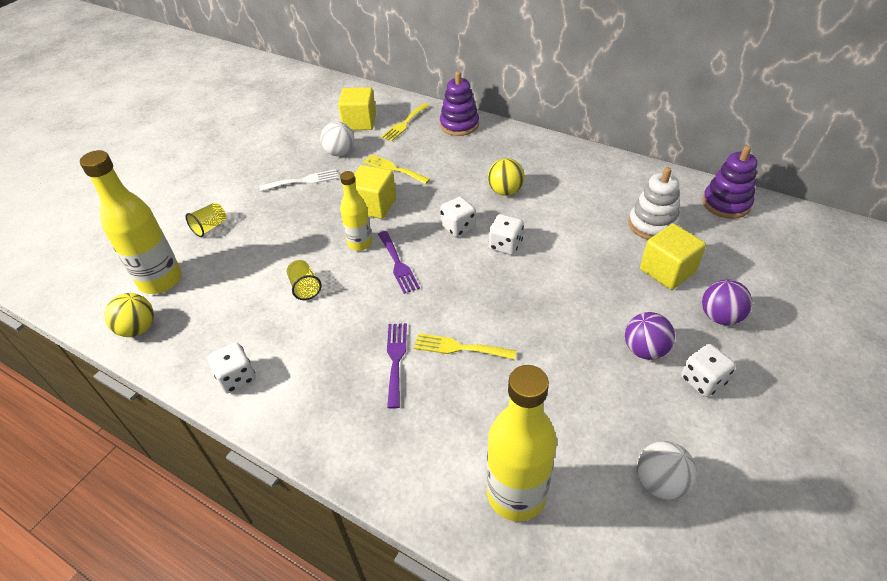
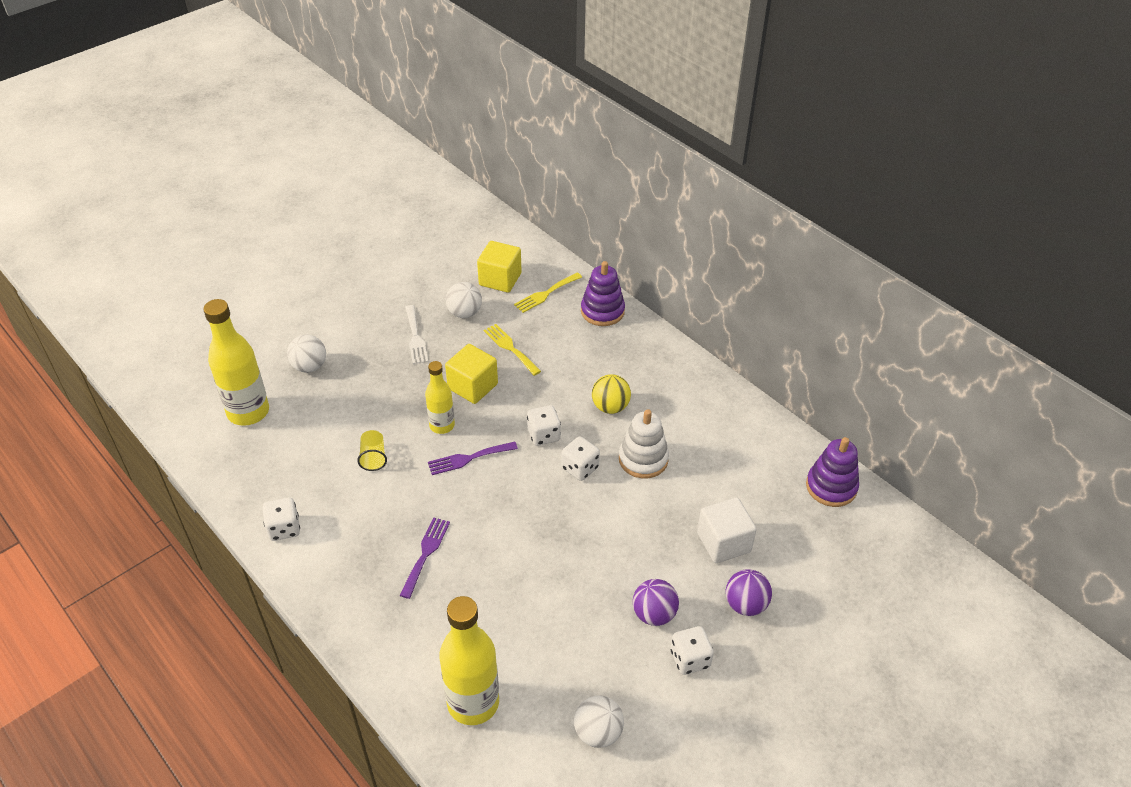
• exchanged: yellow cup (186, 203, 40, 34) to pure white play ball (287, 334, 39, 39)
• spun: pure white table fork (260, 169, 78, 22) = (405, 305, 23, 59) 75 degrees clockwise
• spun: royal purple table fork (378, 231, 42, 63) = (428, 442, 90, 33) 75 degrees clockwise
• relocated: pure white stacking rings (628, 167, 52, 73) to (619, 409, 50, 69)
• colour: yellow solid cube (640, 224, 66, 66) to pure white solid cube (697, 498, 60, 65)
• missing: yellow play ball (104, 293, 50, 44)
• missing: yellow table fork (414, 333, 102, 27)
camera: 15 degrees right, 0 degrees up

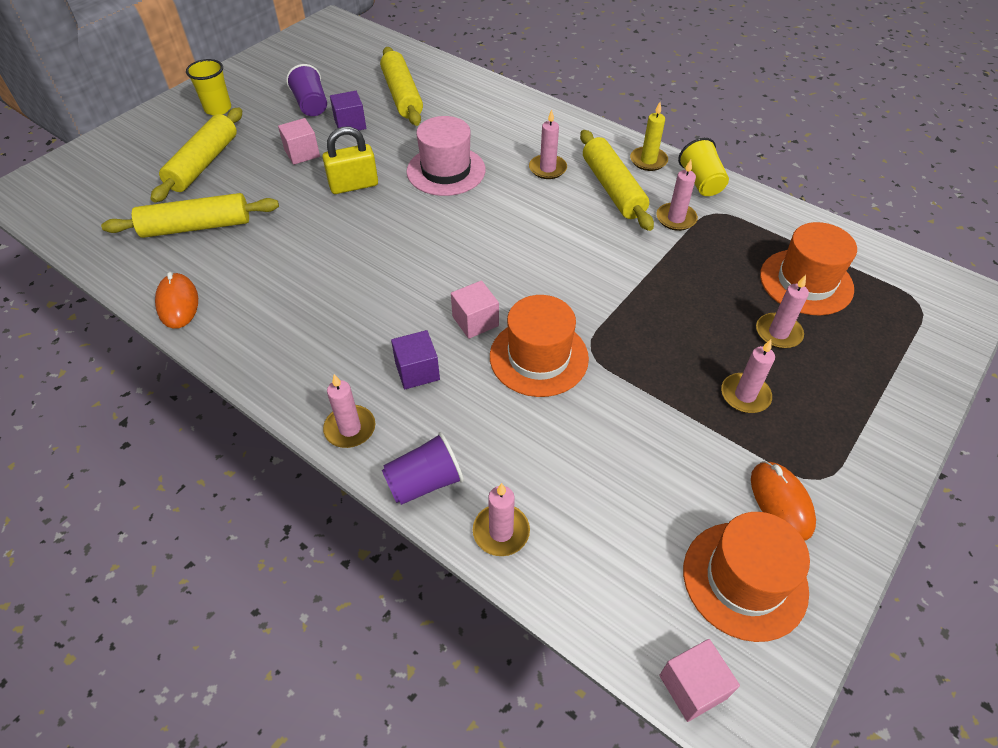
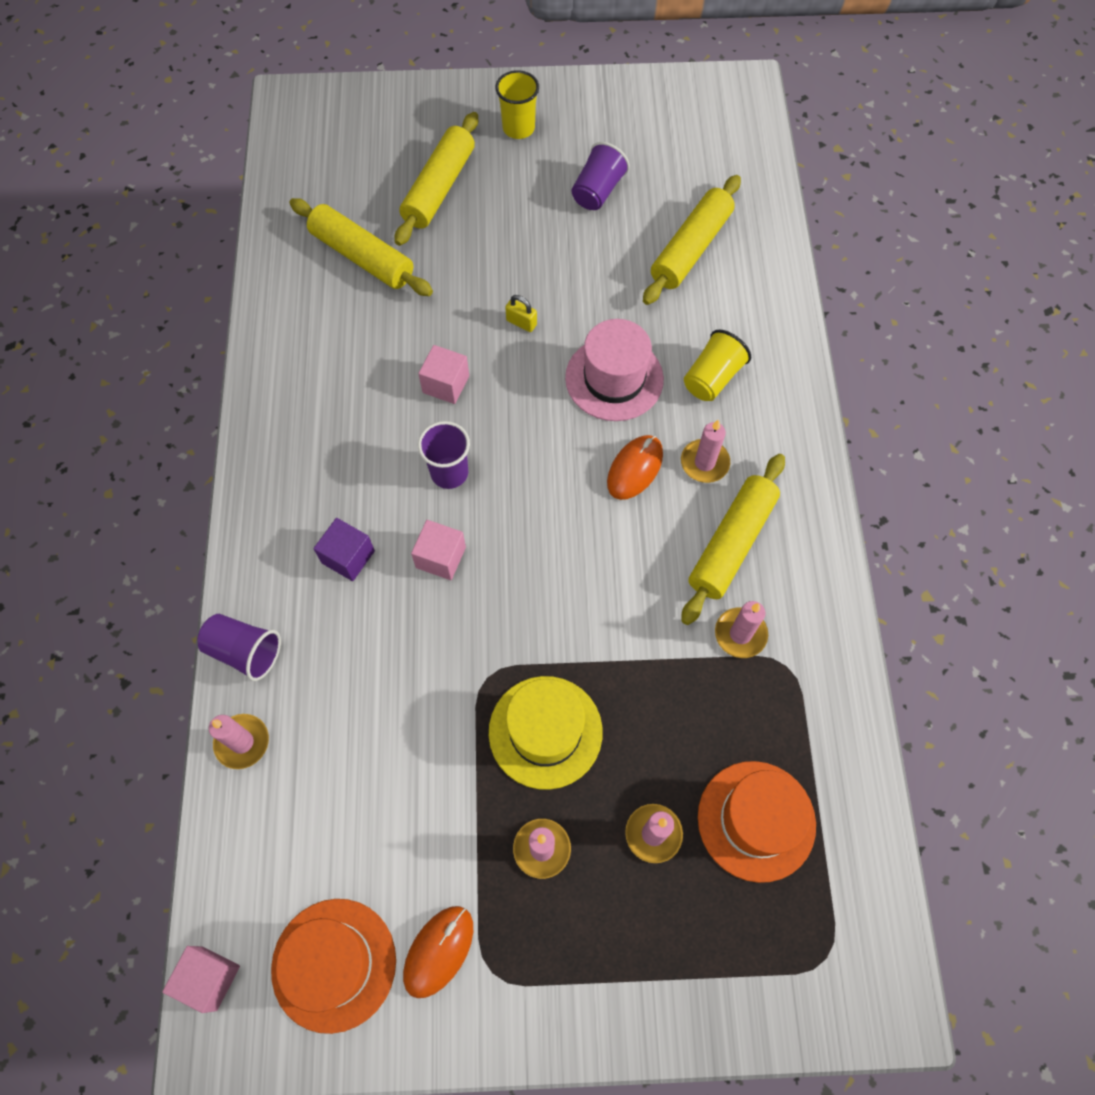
• spun: yellow dough roller (151, 108, 91, 95) = (395, 112, 83, 134) 45 degrees counterclockwise
• relocated: rose-pink solid cube (278, 118, 42, 47) to (418, 345, 51, 59)
• appeared: royal purple cup (418, 421, 52, 68)
• appeared: yellow hat (489, 676, 114, 114)
• size: yellow lock (322, 127, 56, 67) = (505, 295, 32, 37) x0.53
• relocated: orange computer mouse (155, 272, 43, 57) to (607, 435, 56, 65)
• relocated: yellow cup (678, 138, 51, 58) to (684, 330, 67, 71)
• missing: rose-pink pillar candle (323, 374, 52, 74)
• missing: royal purple solid cube (330, 91, 36, 40)
• missing: orange hat (490, 295, 99, 102)
• missing: yellow pillar candle (630, 102, 38, 69)
camera: 50 degrees right, 15 degrees up

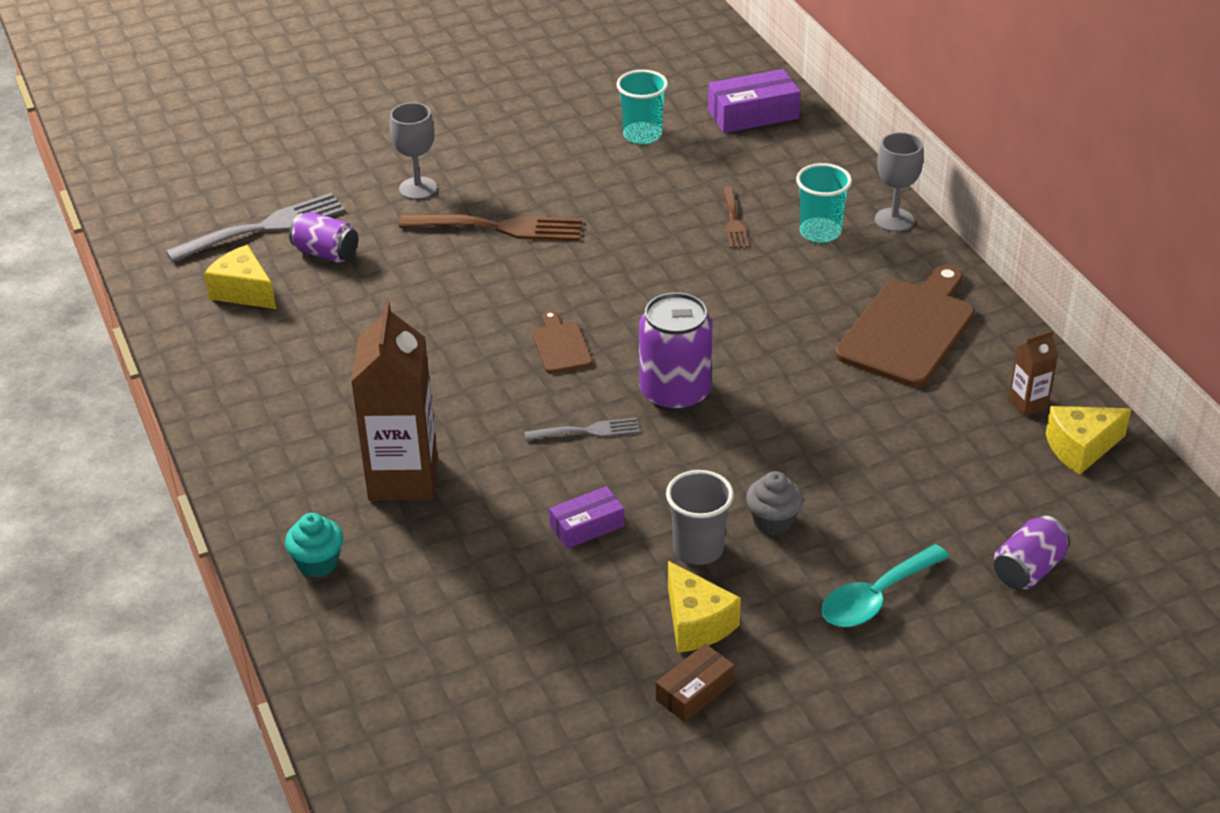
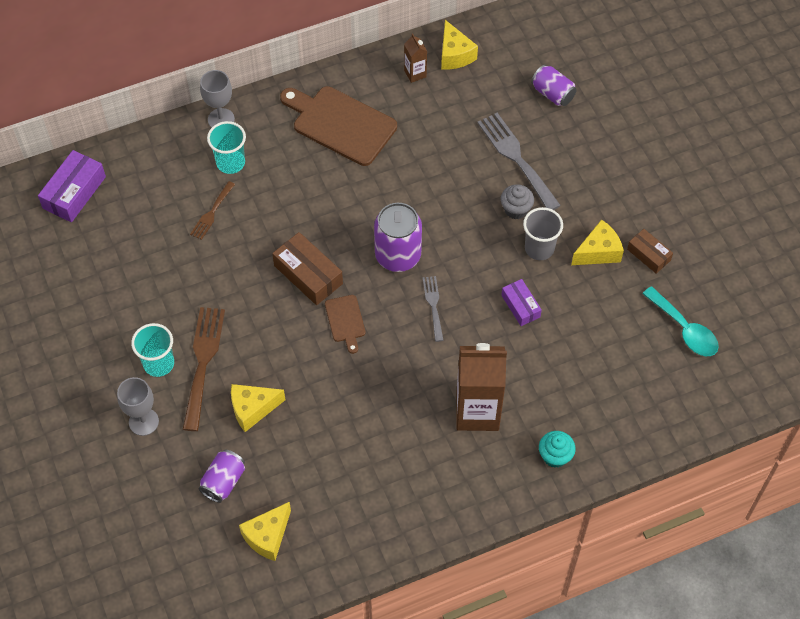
• spun: royal purple parcel (708, 69, 93, 64) = (38, 150, 68, 72) 45 degrees clockwise
• relocated: teal cup (616, 70, 52, 74) to (131, 323, 43, 54)
• spun: brown table fork (722, 187, 27, 61) = (190, 181, 45, 59) 120 degrees clockwise
• appeared: yellow cheese (231, 384, 54, 48)
• appeared: brown parcel (272, 232, 71, 73)
• spun: brown bread board (532, 310, 60, 63) = (325, 295, 40, 59) 90 degrees counterclockwise
• relocated: gray table fork (166, 193, 179, 69) to (477, 113, 84, 97)
• relocated: teal teaspoon (821, 544, 129, 83) to (642, 286, 77, 70)
camera: 90 degrees left, 20 degrees up

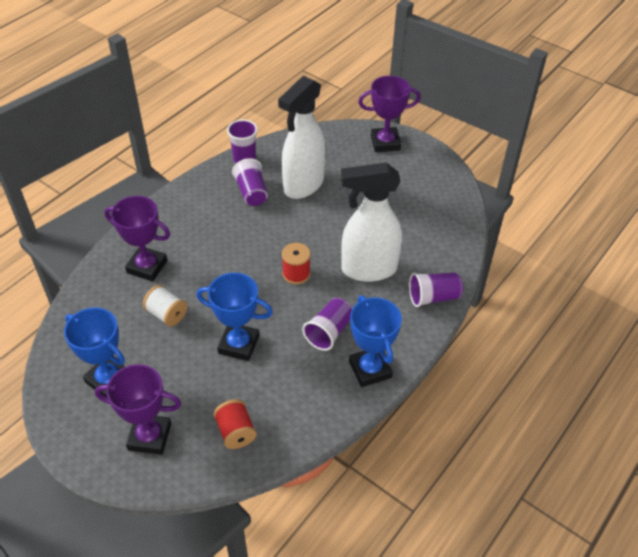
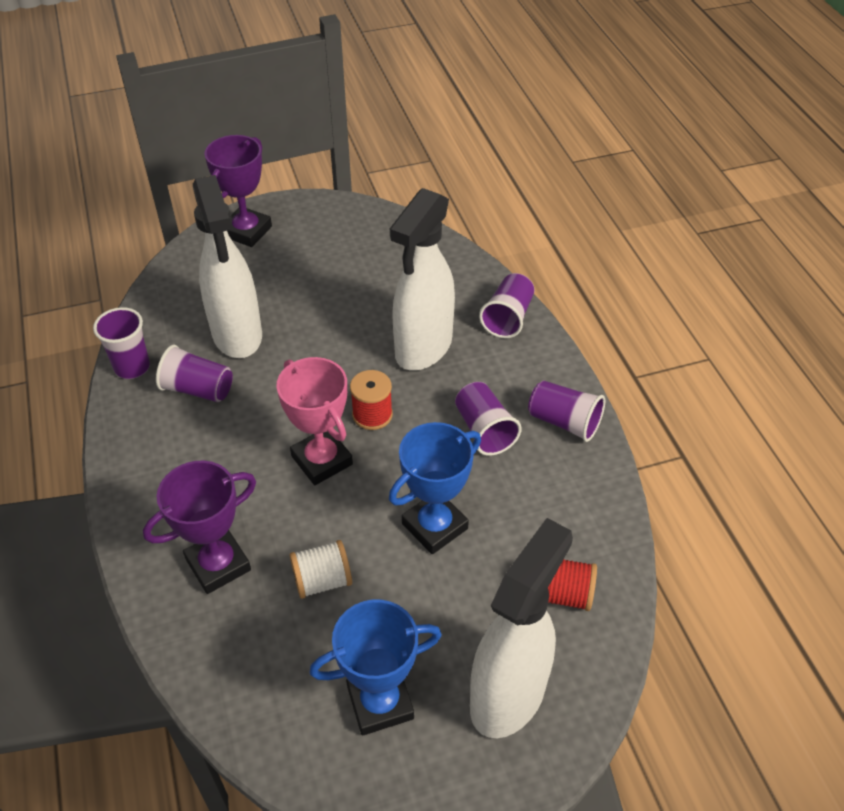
• appeared: rose-pink trophy (276, 357, 77, 128)
• exchanged: royal purple trophy (95, 364, 86, 91) to pure white sprayer (470, 518, 103, 220)
• exchanged: blue trophy (349, 295, 53, 92) to royal purple cup (528, 380, 77, 62)
camera: 55 degrees left, 0 degrees up

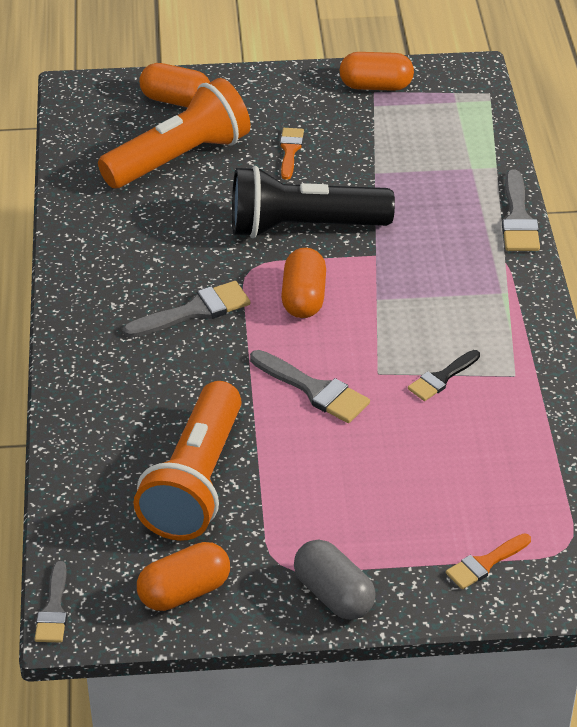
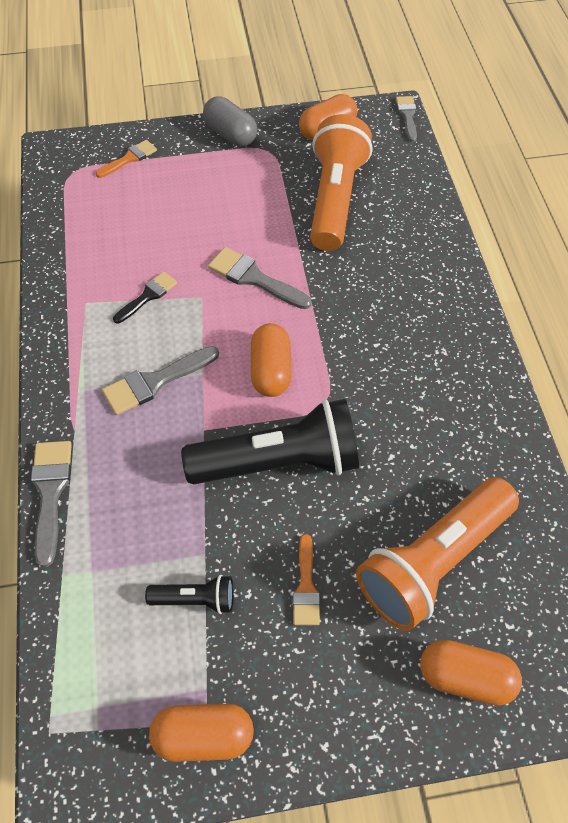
• relocated: gray paint brush (123, 281, 127, 57) to (102, 346, 117, 69)
• appeared: ebony flashlight (145, 575, 89, 39)
camera: 175 degrees right, 15 degrees up

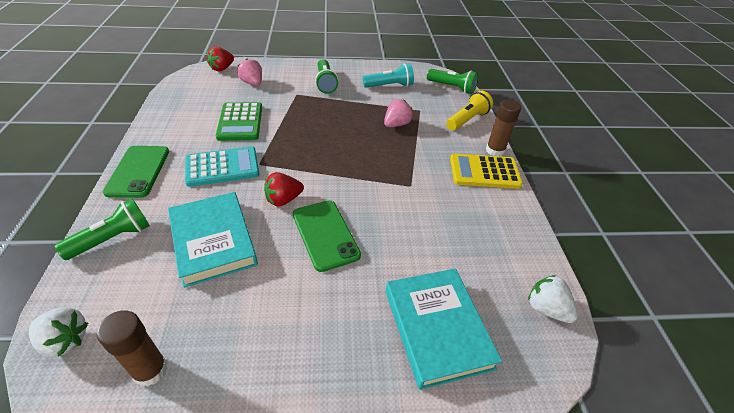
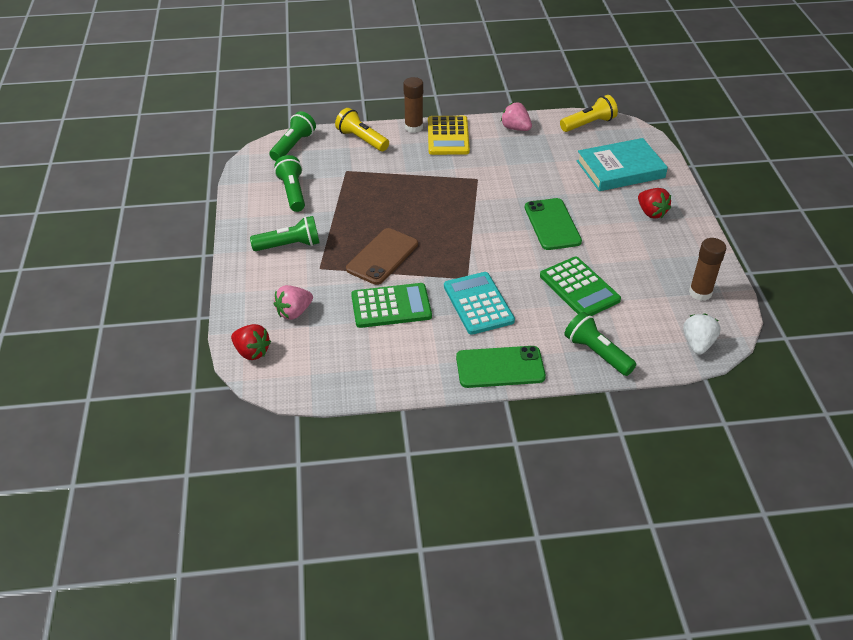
• colour: teal flashlight (362, 63, 52, 25) to green flashlight (274, 155, 31, 57)
• appeared: brown mobile phone (346, 228, 72, 57)
• relocated: rose-pink toy strawberry (384, 99, 29, 28) to (501, 103, 31, 28)
• spun: green mobile phone (293, 200, 68, 72) = (525, 198, 57, 52) 75 degrees counterclockwise
• exchanged: teal book (168, 192, 90, 96) to green pocket calculator (540, 257, 81, 59)
• exchanged: pure white toy strawberry (528, 275, 50, 48) to yellow flashlight (560, 95, 58, 37)
• relocated: crimson toy strawberry (264, 172, 40, 35) to (638, 188, 33, 31)
camera: 90 degrees left, 0 degrees up

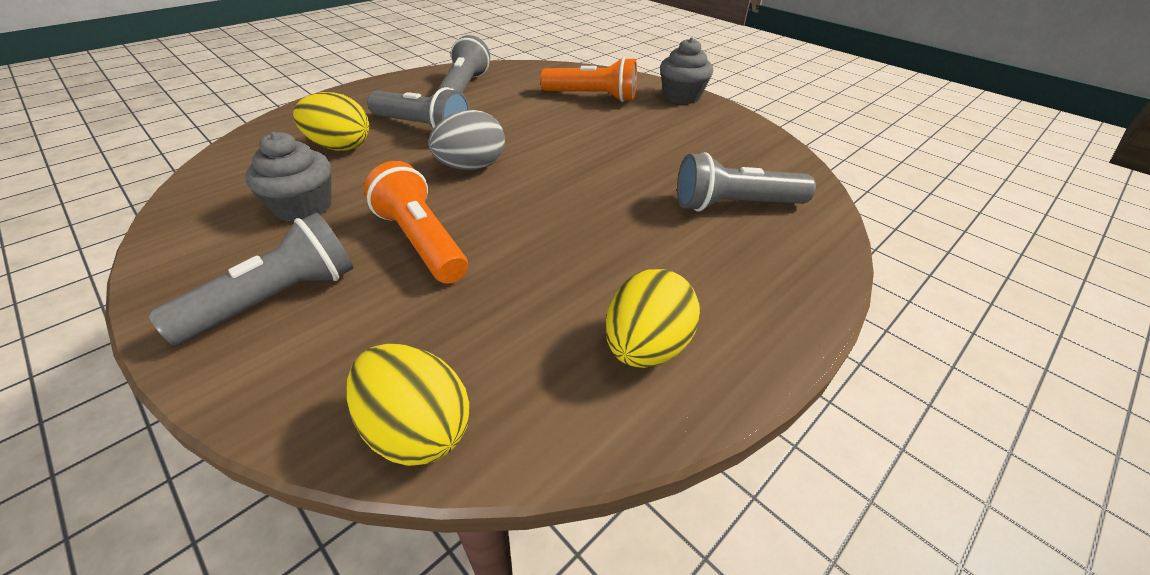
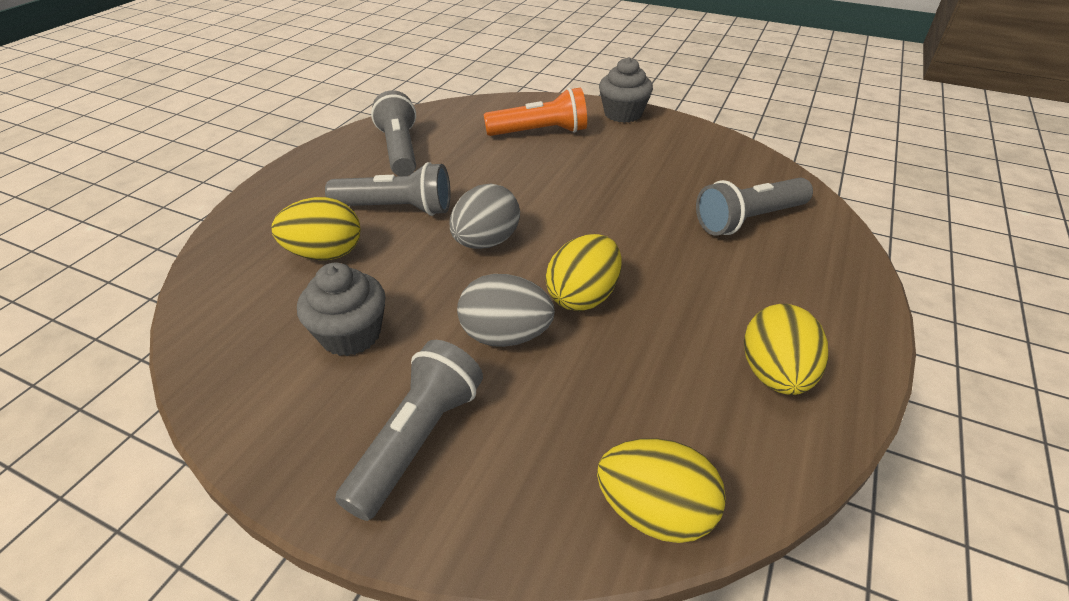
• exchanged: orange flashlight (364, 161, 104, 123) to gray egg (457, 274, 98, 73)
• appeared: yellow egg (546, 234, 76, 77)
camera: 20 degrees left, 0 degrees up

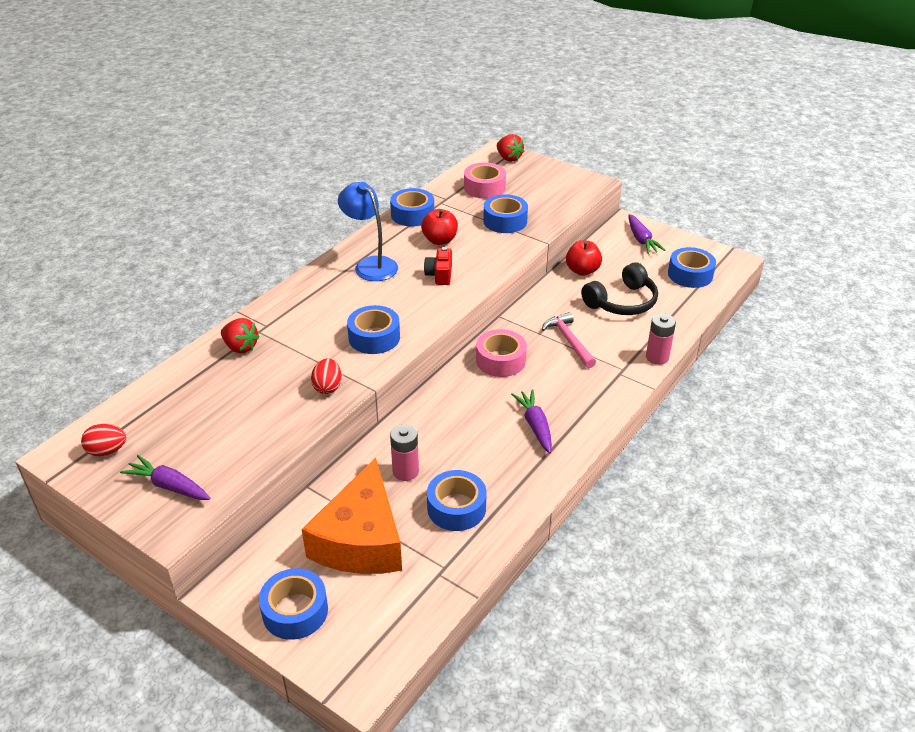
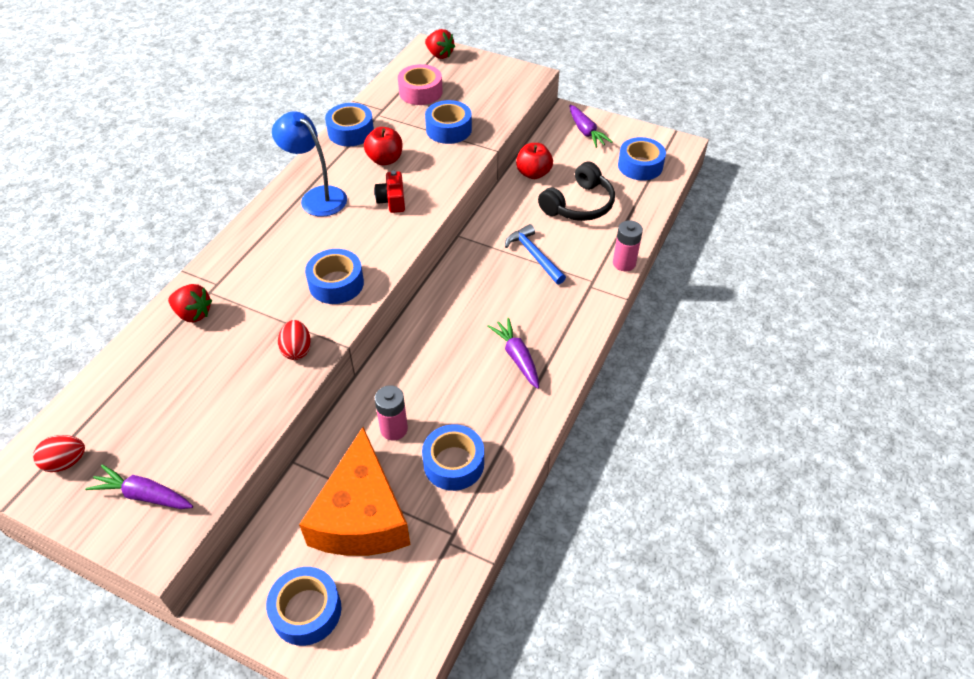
• colour: rose-pink hammer (542, 312, 54, 56) to blue hammer (505, 224, 61, 60)
• missing: rose-pink roll of tape (476, 329, 51, 48)
camera: 10 degrees left, 10 degrees up

